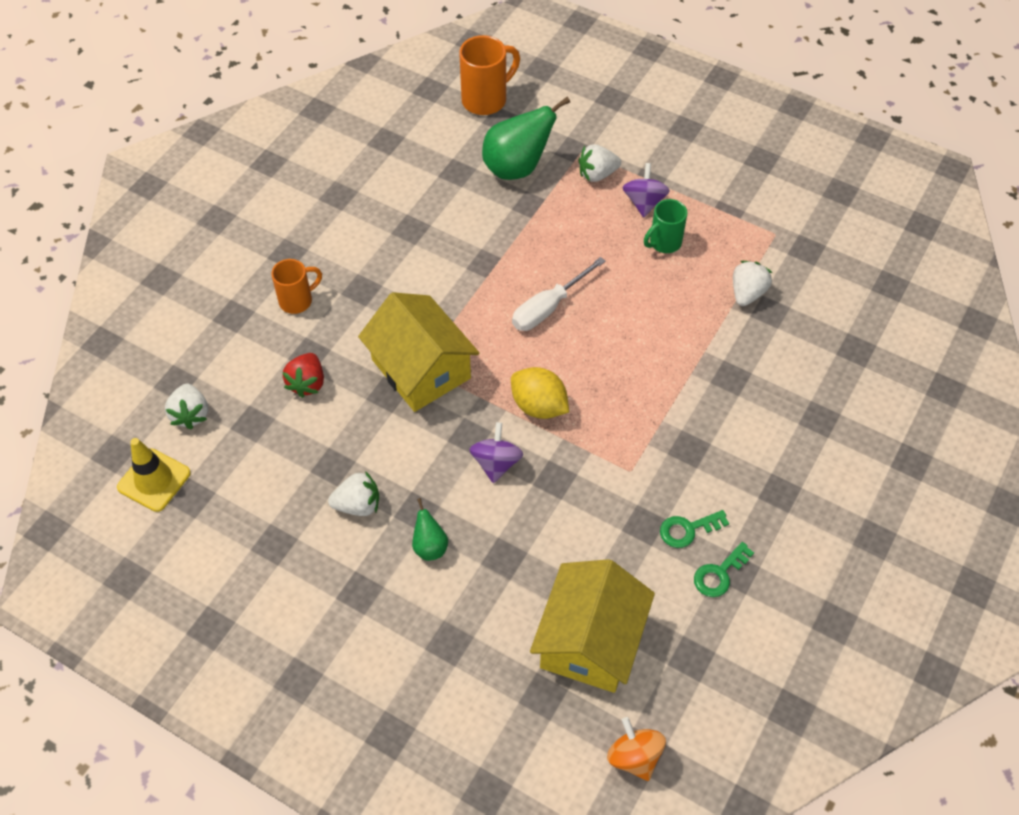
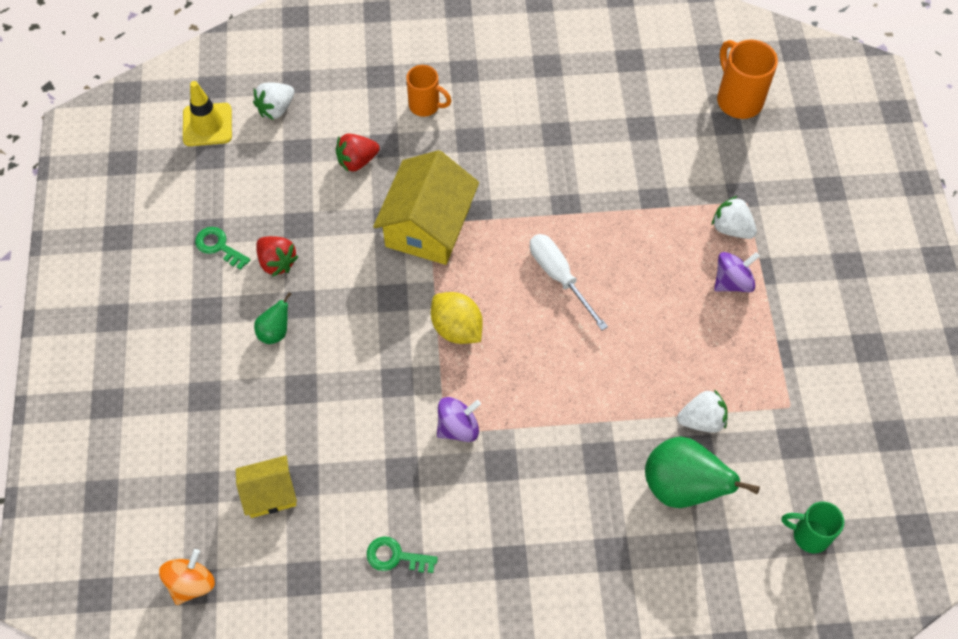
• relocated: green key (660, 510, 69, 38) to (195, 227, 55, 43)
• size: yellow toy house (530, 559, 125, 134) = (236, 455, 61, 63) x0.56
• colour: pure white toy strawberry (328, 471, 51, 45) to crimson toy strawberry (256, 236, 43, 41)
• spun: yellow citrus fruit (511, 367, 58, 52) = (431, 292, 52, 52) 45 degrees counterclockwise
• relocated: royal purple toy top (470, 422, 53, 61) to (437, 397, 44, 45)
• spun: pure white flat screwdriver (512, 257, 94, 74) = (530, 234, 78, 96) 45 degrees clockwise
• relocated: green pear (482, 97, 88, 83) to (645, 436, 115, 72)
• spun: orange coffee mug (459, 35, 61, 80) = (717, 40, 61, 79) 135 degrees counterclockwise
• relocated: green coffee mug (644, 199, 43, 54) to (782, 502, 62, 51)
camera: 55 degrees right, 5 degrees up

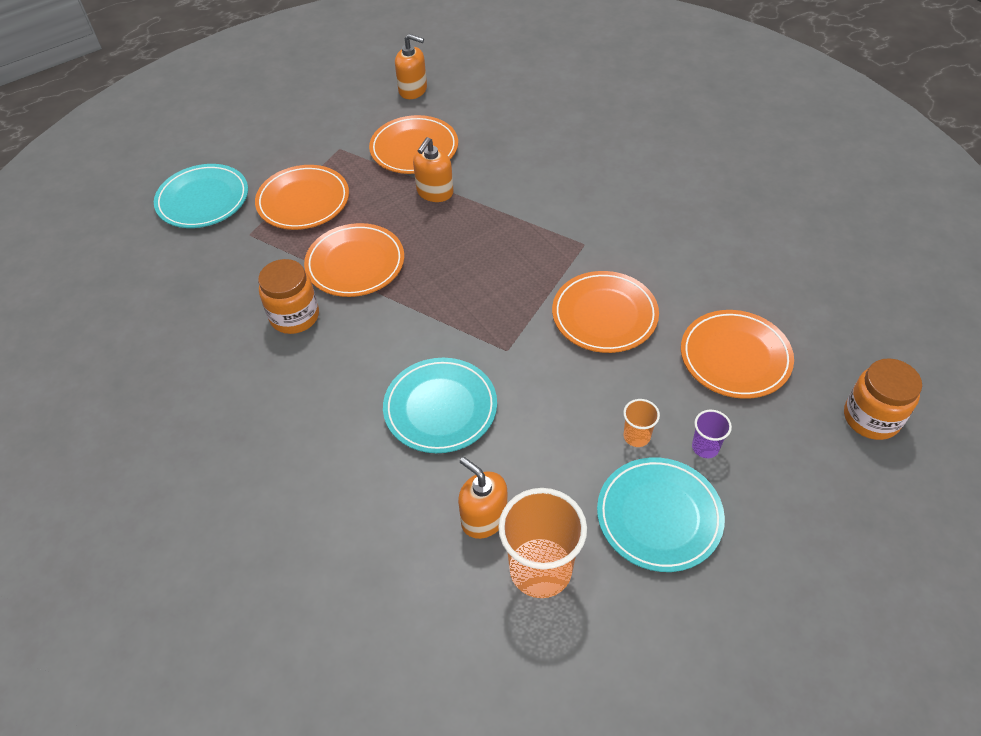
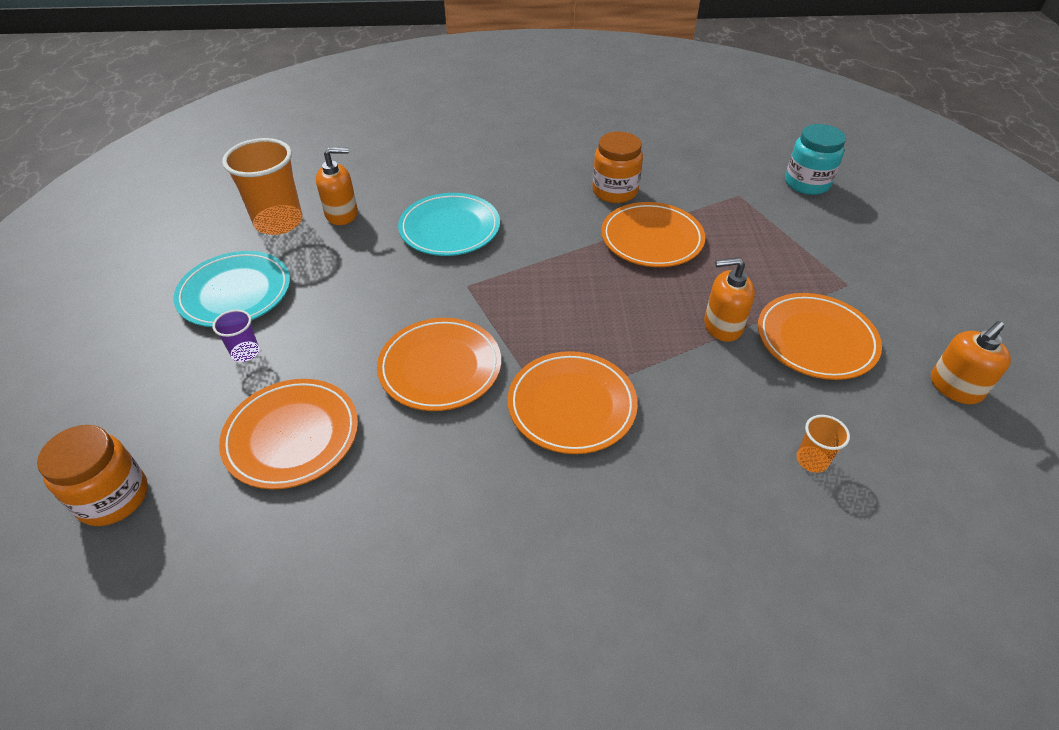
• relocated: orange plate (255, 165, 94, 65) to (508, 351, 130, 103)
• spun: orange soap pump (413, 137, 41, 65) = (704, 257, 51, 85) 60 degrees counterclockwise
• exchanged: teal plate (154, 164, 94, 64) to teal jam jar (785, 124, 61, 71)
• relocated: orange cup (623, 399, 37, 48) to (796, 415, 54, 58)
camera: 120 degrees right, 5 degrees down

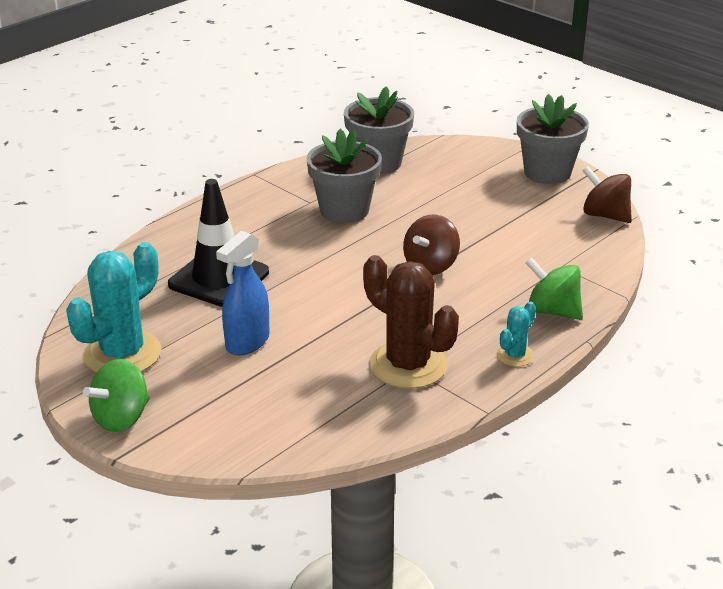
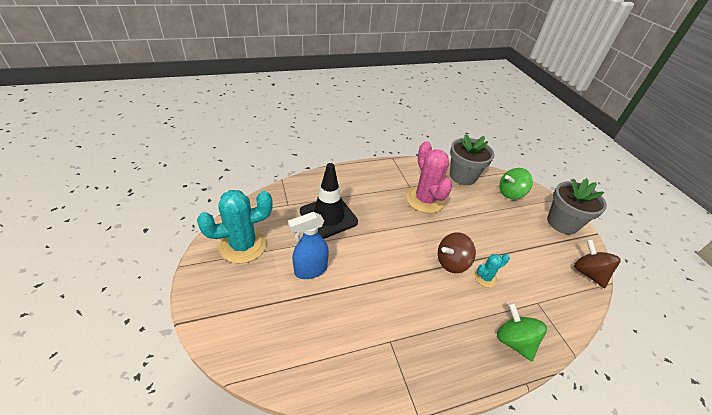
• exchanged: gray flower pot (306, 129, 76, 94) to rose-pink prickly plant (406, 141, 46, 72)
• relocated: teal prickly plant (496, 302, 40, 65) to (474, 254, 36, 33)
• relocated: green toy top (83, 359, 67, 73) to (499, 168, 34, 31)
• missing: brown prickly plant (363, 255, 96, 134)
camera: 25 degrees right, 10 degrees up

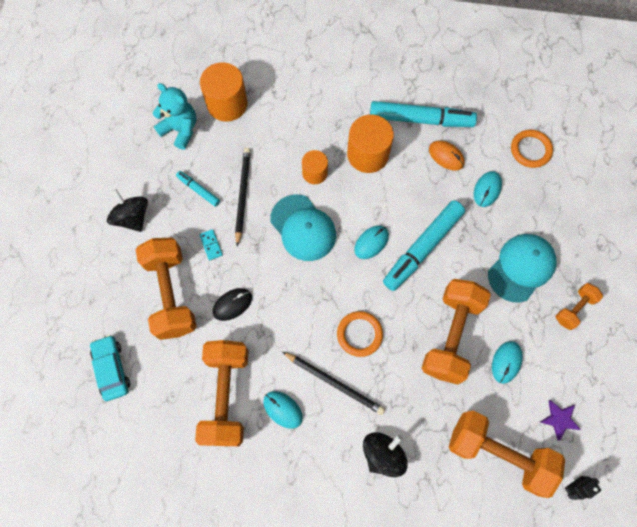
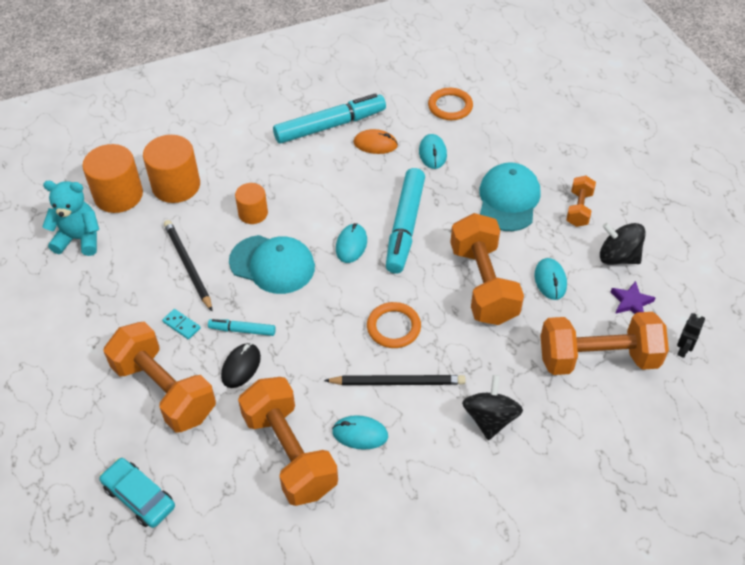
• relocated: orange cylinder (347, 115, 47, 58) to (143, 135, 57, 68)
• relocated: teal marker (176, 171, 44, 36) to (208, 319, 68, 17)
• relocated: ebony toy top (107, 189, 41, 43) to (600, 223, 46, 42)
camera: 30 degrees left, 20 degrees down

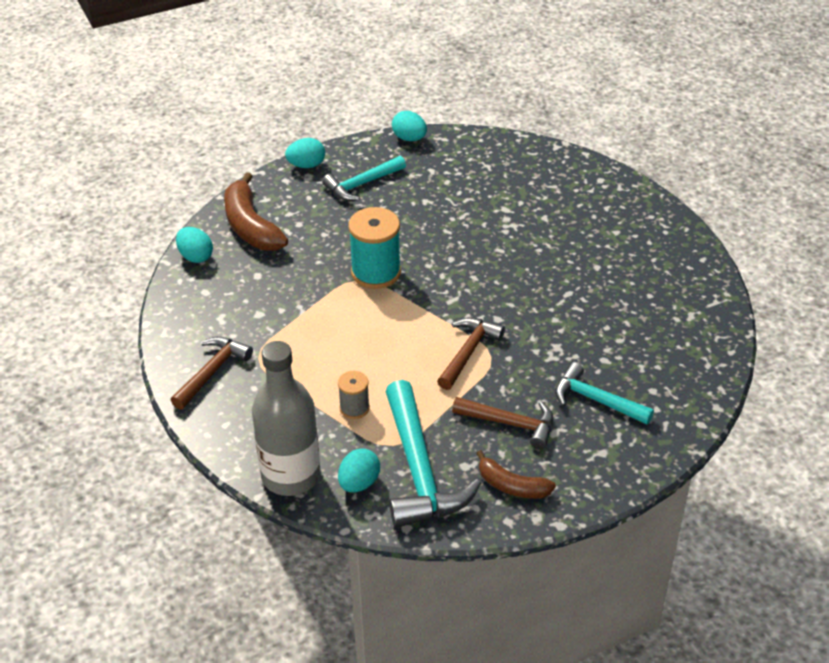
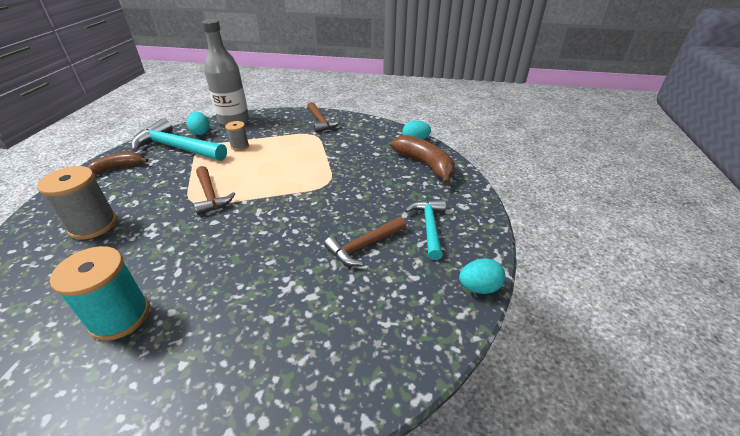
• exchanged: teal hammer (555, 362, 99, 63) to gray spool (37, 166, 80, 74)
• relocated: teal spool (348, 207, 53, 82) to (50, 246, 100, 95)
• relocated: brown hammer (452, 397, 101, 52) to (324, 217, 82, 49)
• spun: brown toy banana (224, 172, 64, 78) = (391, 135, 64, 51) 45 degrees clockwise
• missing: teal egg (285, 138, 40, 30)
camera: 125 degrees right, 5 degrees down

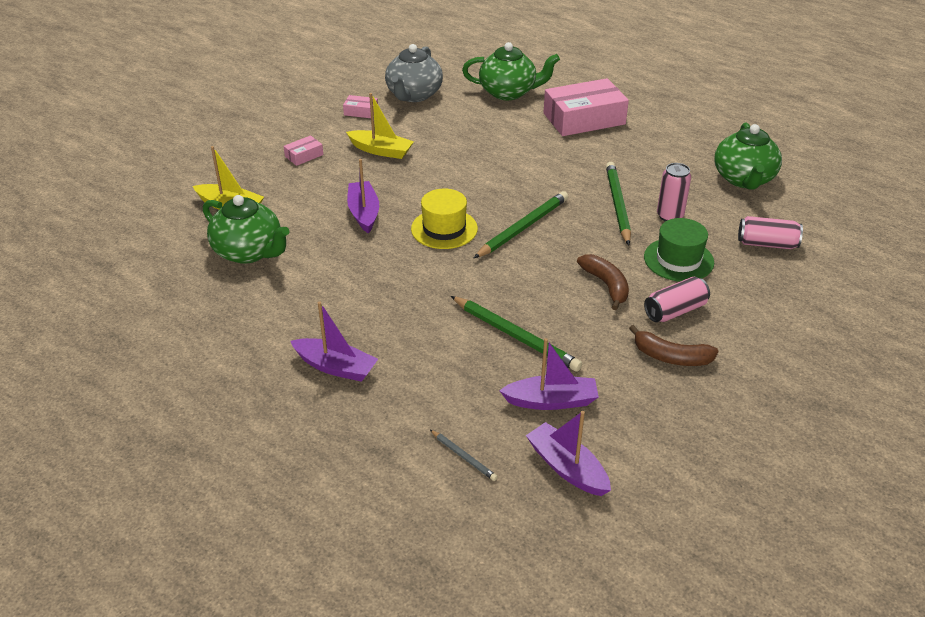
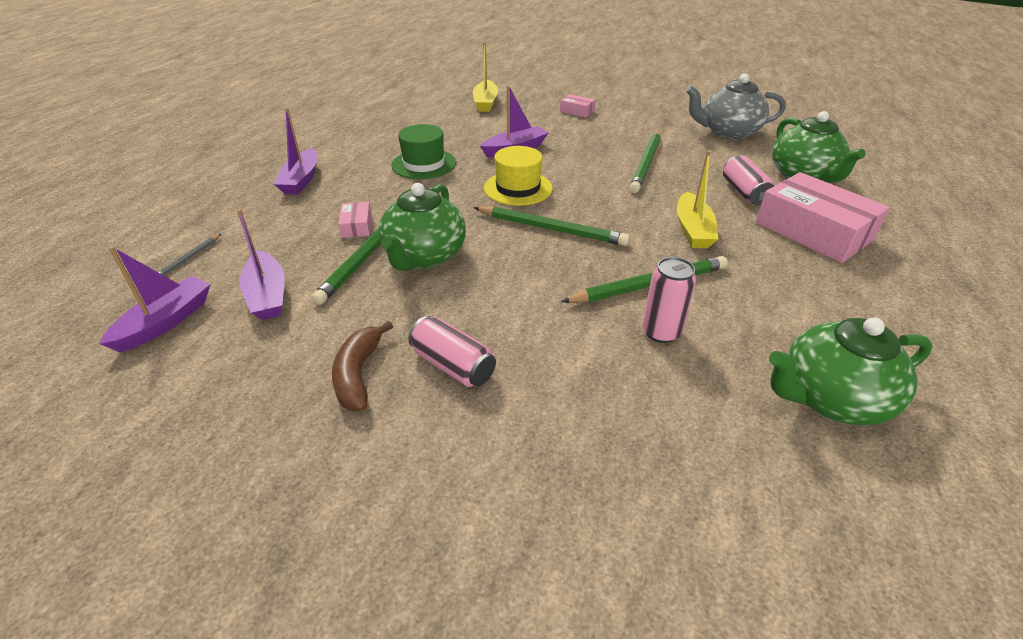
• relocated: rose-pink parcel (343, 95, 35, 23) to (338, 202, 34, 36)
• relocated: green china teapot (203, 195, 87, 69) to (379, 183, 87, 88)
• relocated: green hat (644, 218, 70, 64) to (391, 124, 65, 55)
• appeared: green lead pencil (629, 131, 32, 62)
• relocated: yellow boat (346, 93, 68, 66) to (677, 150, 41, 98)
• relocated: rose-pink soda can (738, 216, 65, 33) to (723, 155, 51, 51)
• missing: brown toy banana (577, 254, 52, 56)
camera: 70 degrees right, 0 degrees up

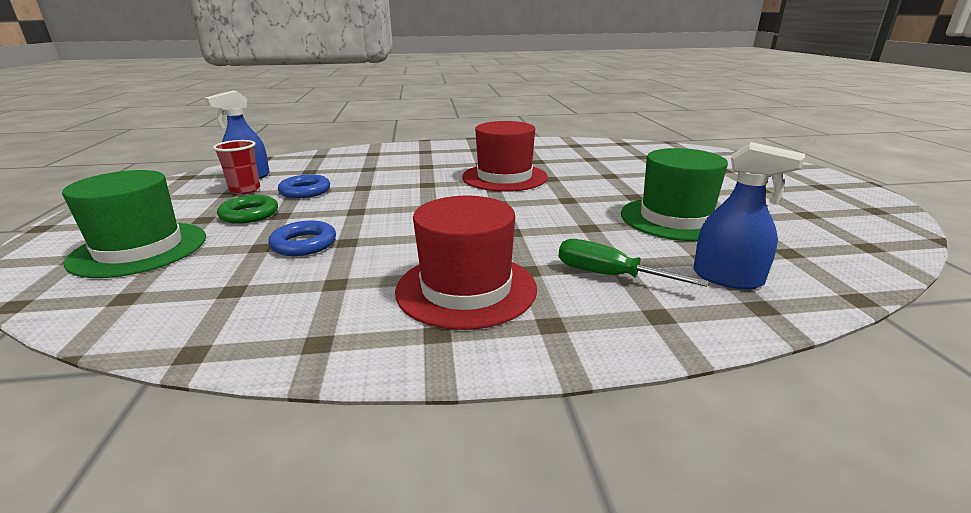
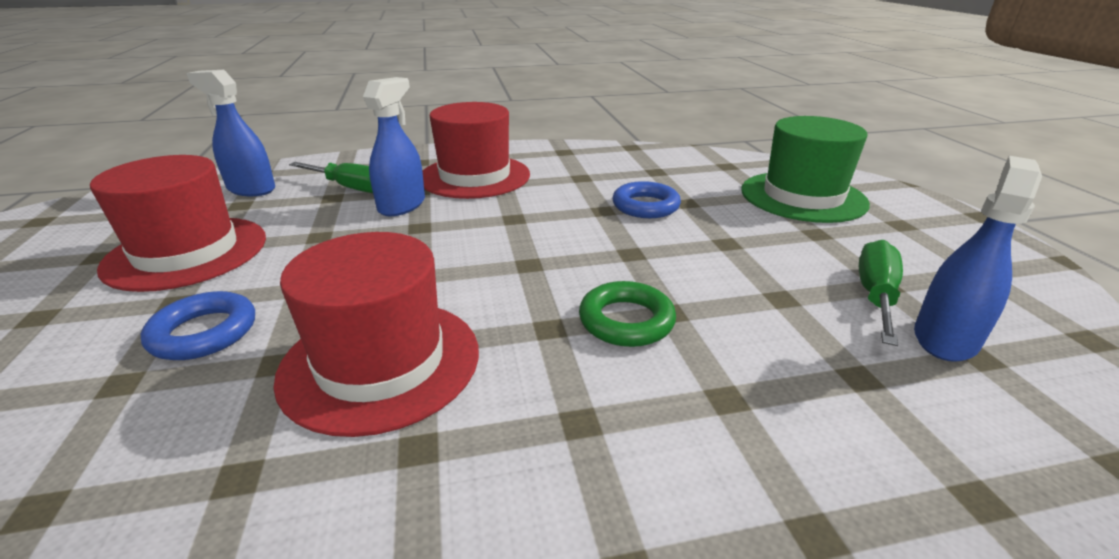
• colour: green hat (621, 148, 107, 93) to crimson hat (90, 155, 176, 137)
• relocated: blue torus (278, 174, 52, 24) to (141, 291, 114, 69)
• appeared: blue sprayer (363, 77, 62, 140)
• relocated: green torus (217, 195, 61, 29) to (579, 281, 97, 66)
• exchanged: crimson cup (213, 140, 47, 54) to green flat screwdriver (859, 240, 44, 106)
camera: 175 degrees right, 5 degrees up

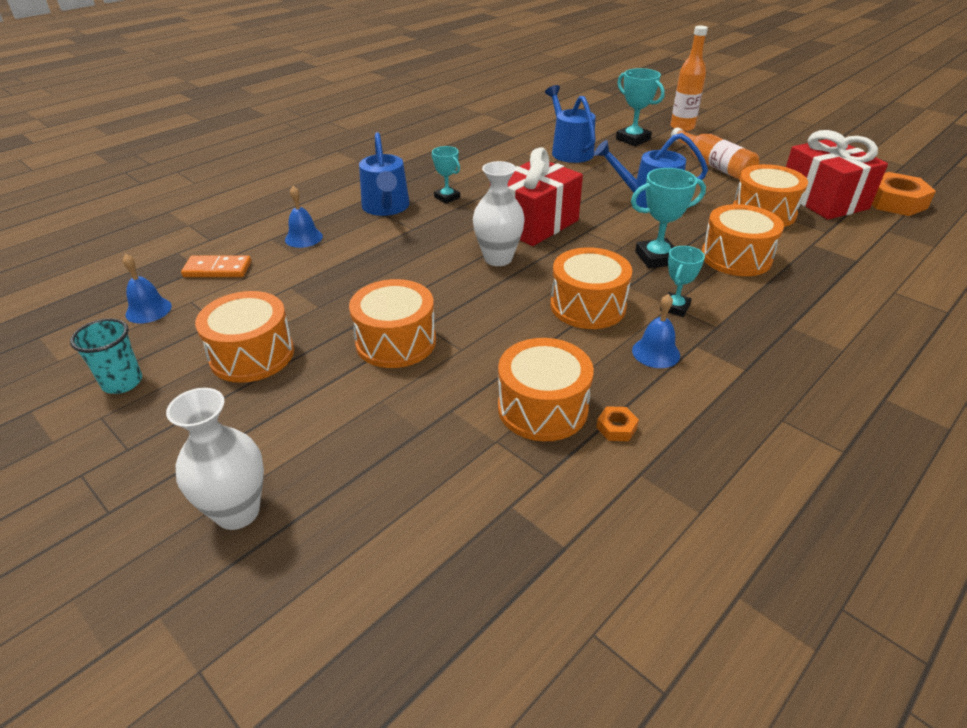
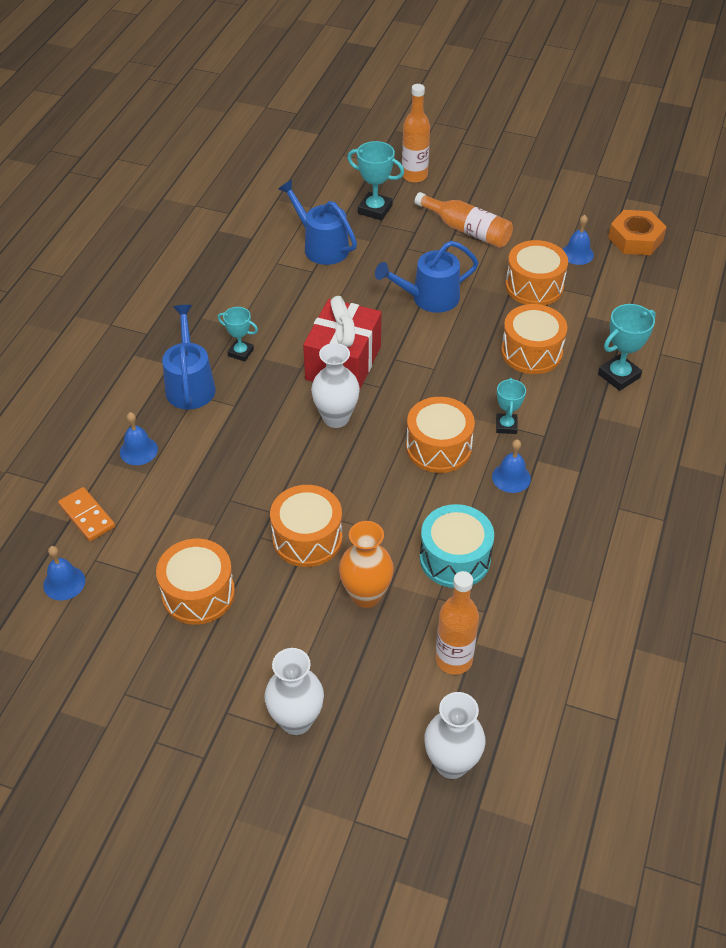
• spun: orange domino (181, 255, 70, 22) = (58, 487, 57, 54) 75 degrees clockwise
• spun: blue sprinkling can (359, 132, 51, 84) = (162, 305, 54, 104) 150 degrees counterclockwise
• appeared: orange vase (339, 521, 55, 87)
• colour: orange toy drum (498, 338, 96, 103) to teal toy drum (420, 504, 74, 84)
• appeared: pure white vase (425, 692, 61, 87)
• appeared: orange drink bottle (436, 571, 43, 104)
• exchanged: crimson present (786, 130, 102, 90) to blue school bell (562, 215, 32, 50)
• relocated: teal trophy (631, 168, 75, 100) to (598, 304, 58, 87)
• missing: teal cup (70, 318, 72, 76)
• missing: orange nut (596, 406, 43, 35)
camera: 25 degrees left, 10 degrees up

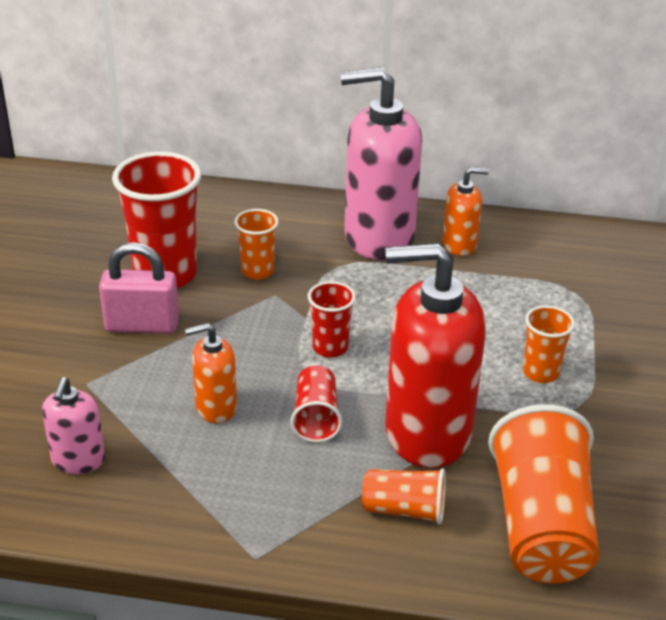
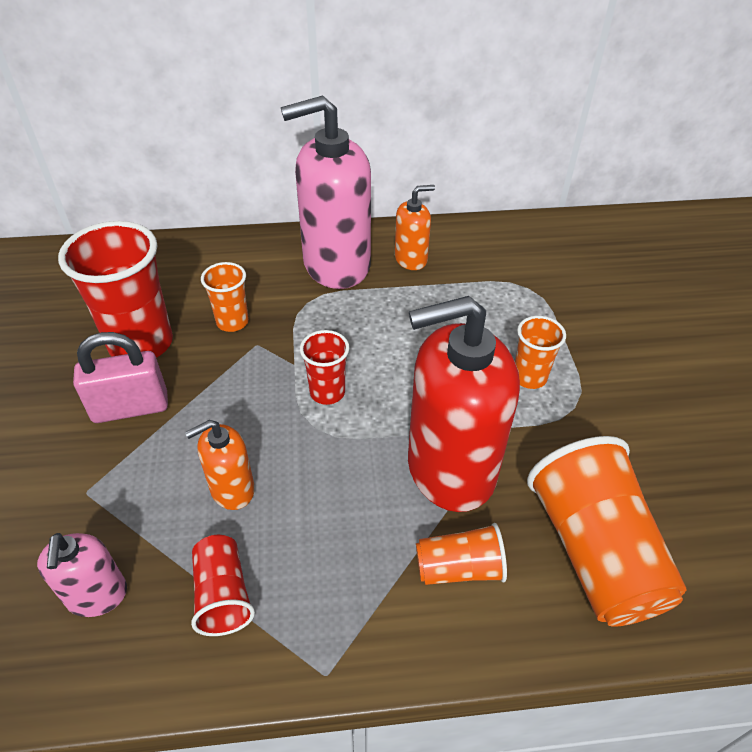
• relocated: crimson cup (291, 365, 51, 78) to (191, 535, 64, 101)
camera: 15 degrees left, 10 degrees up

